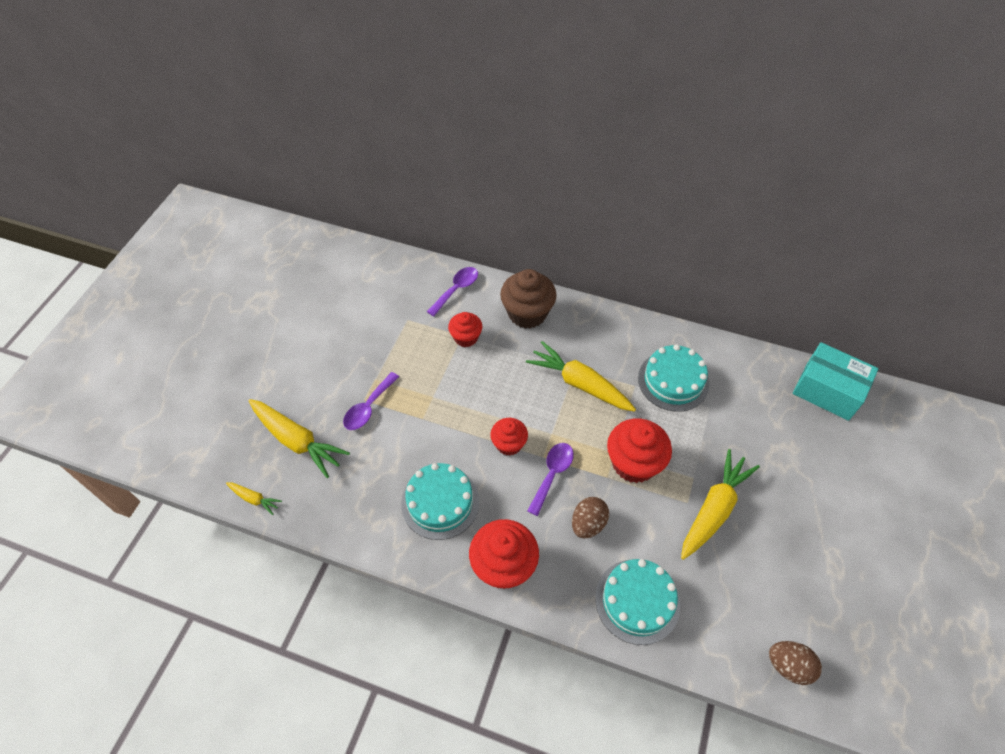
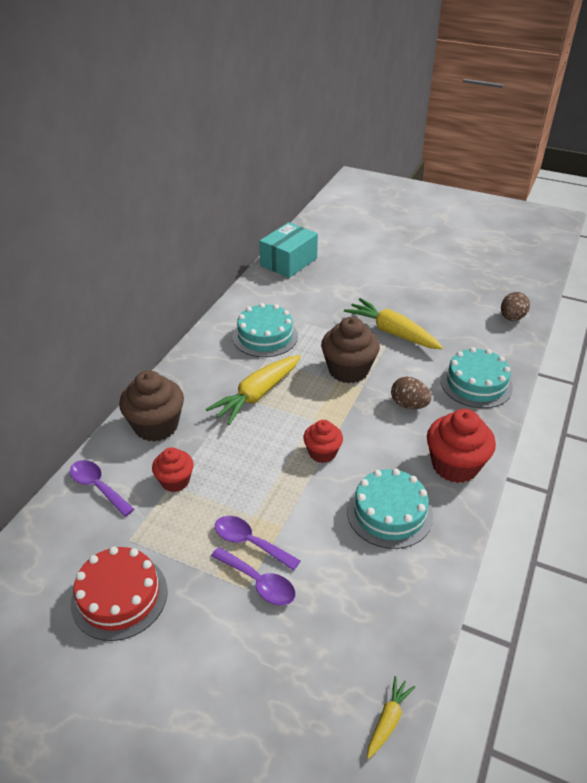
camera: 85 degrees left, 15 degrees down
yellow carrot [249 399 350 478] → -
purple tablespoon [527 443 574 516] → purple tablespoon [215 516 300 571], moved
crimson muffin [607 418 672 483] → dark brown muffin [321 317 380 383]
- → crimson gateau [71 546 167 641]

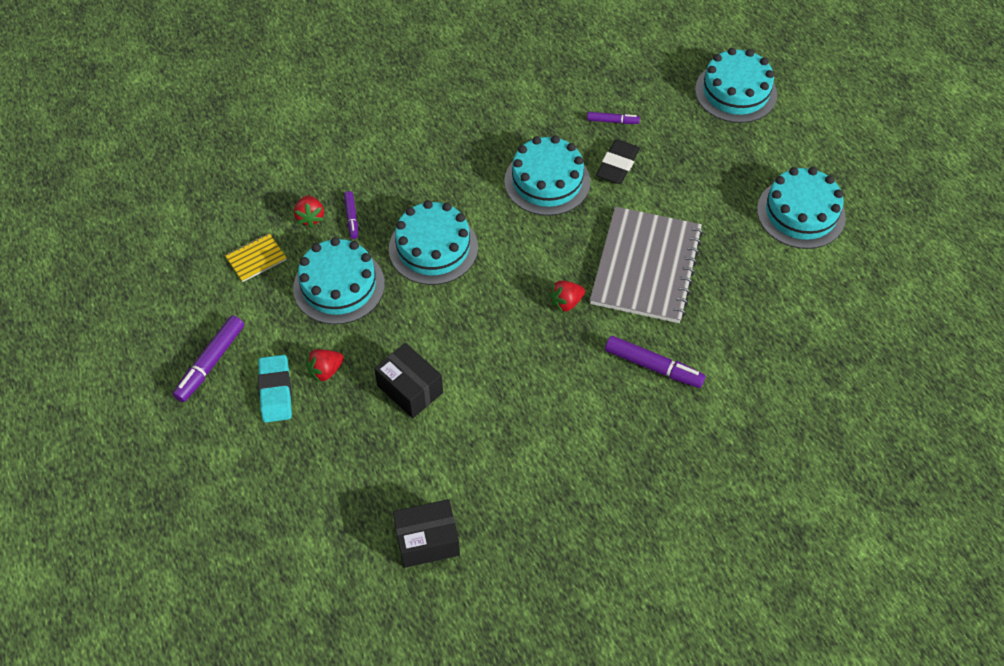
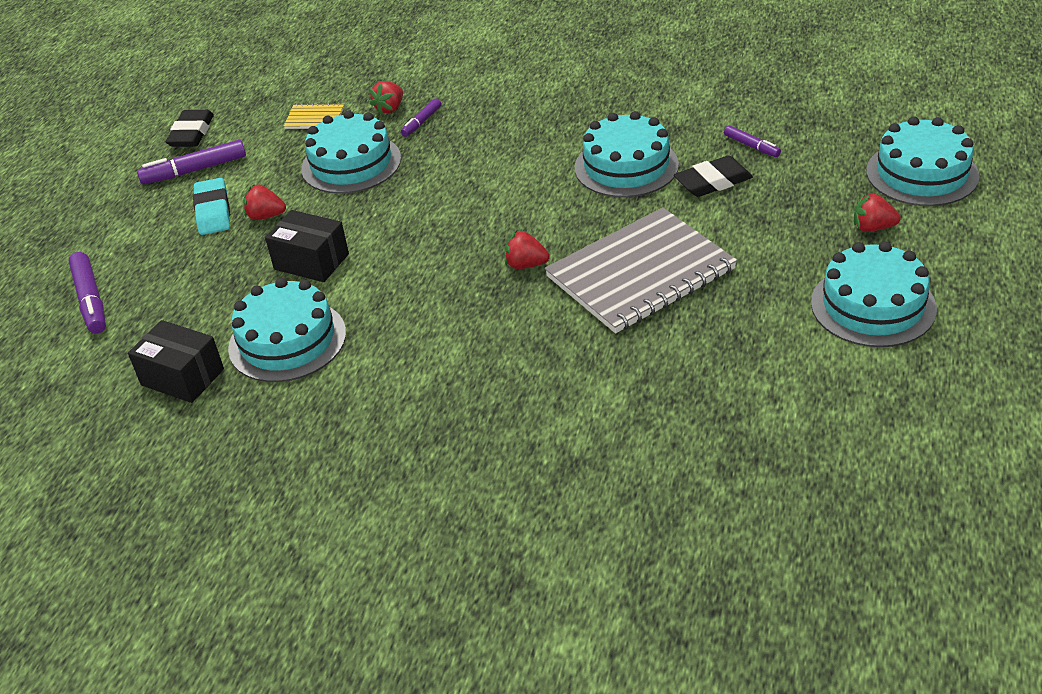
camera: 45 degrees right, 15 degrees down
turquoise eraser [258 355 292 423] → turquoise eraser [193 178 230 235], 45 degrees counterclockwise
jet-black parcel [374 343 443 418] → jet-black parcel [265 210 349 282], 60 degrees counterclockwise
turquoise gateau [389 200 478 285] → turquoise gateau [228 278 346 382], moved
purple marker pen [605 336 705 388] → purple marker pen [69 252 106 334], moved
- → jet-black eraser [166 110 214 147]
- → crimson strawberry [854 193 901 232]

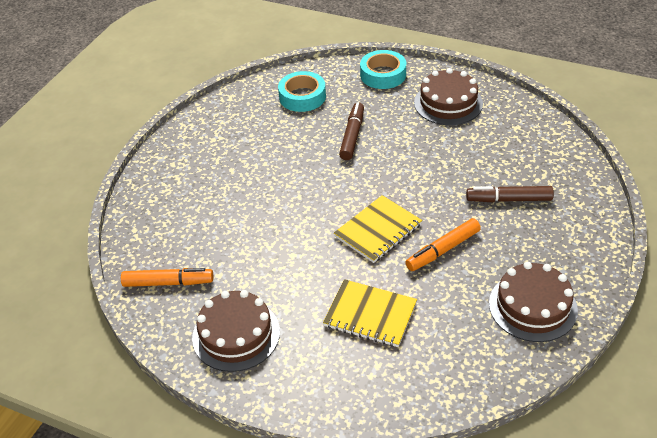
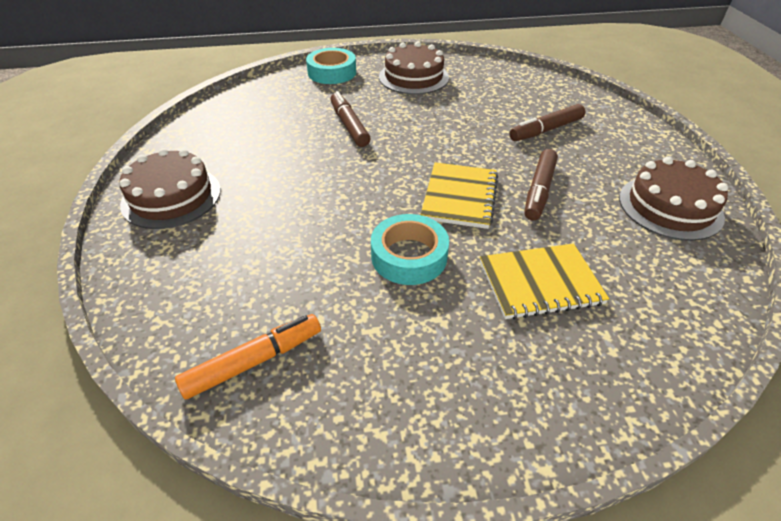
camera: 35 degrees left, 0 degrees up
dark brown gateau [192 290 280 372] → dark brown gateau [119 148 221 229], moved
turquoise sticky tape [278 71 326 112] → turquoise sticky tape [371 214 449 285], moved
bright orange marker pen [405 218 481 271] → dark brown marker pen [524 149 558 221]

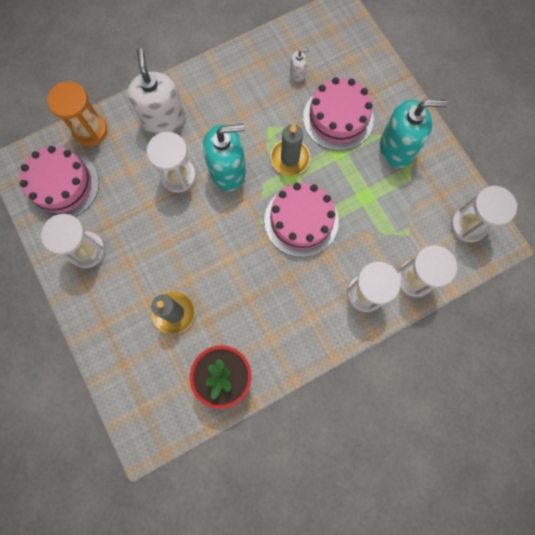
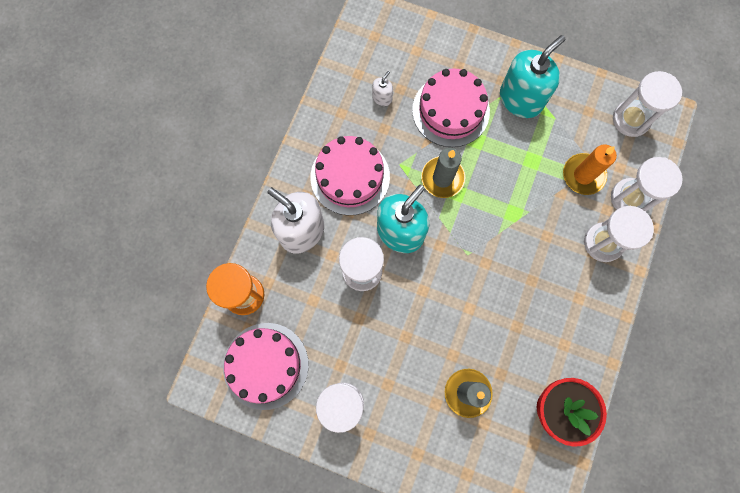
camera: 40 degrees left, 0 degrees up
pink gateau [264 183 339 257] → pink gateau [310 136 390 215], moved
- → bright orange candle [563 144 617 195]

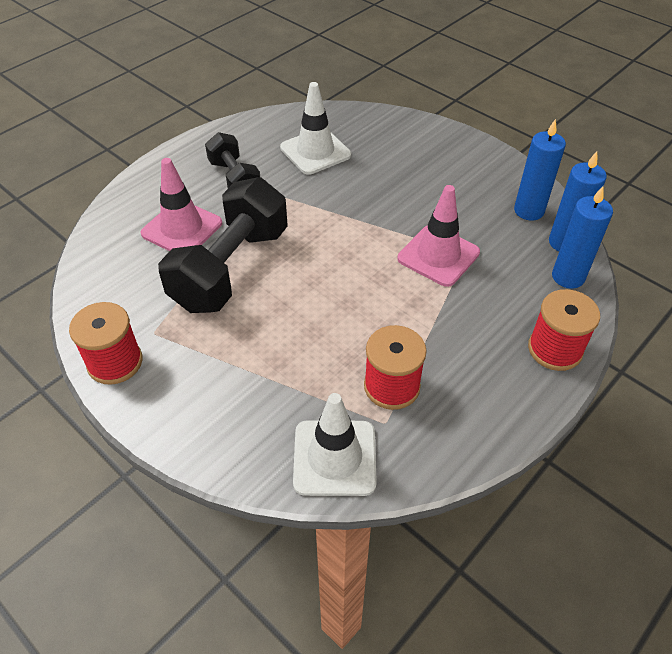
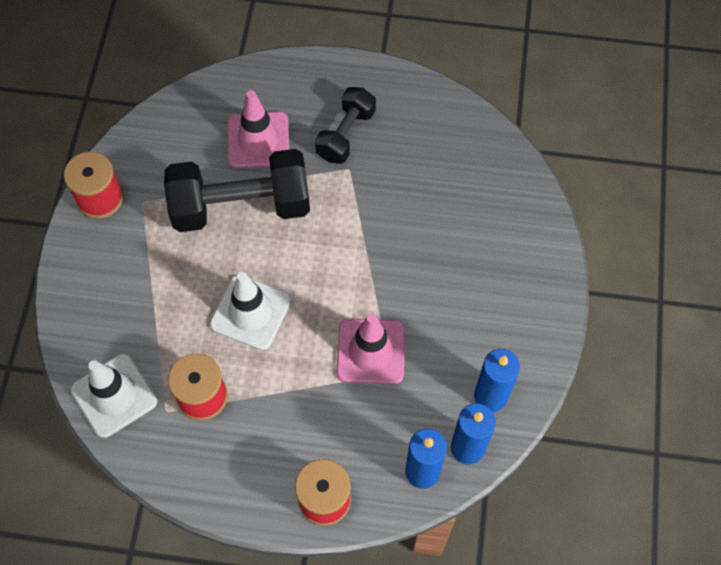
camera: 55 degrees right, 15 degrees up
white safety cone [280 82 351 175] → white safety cone [210 272 291 350], moved

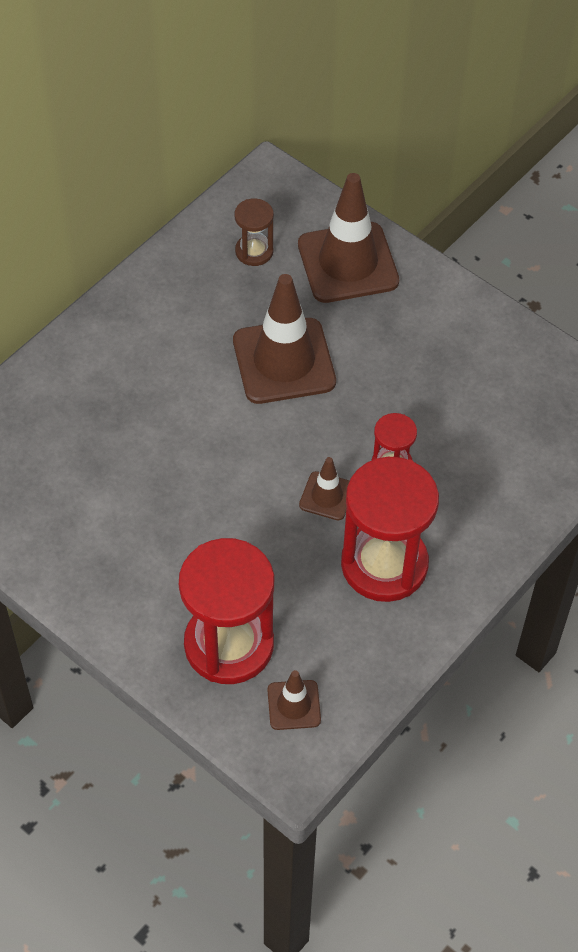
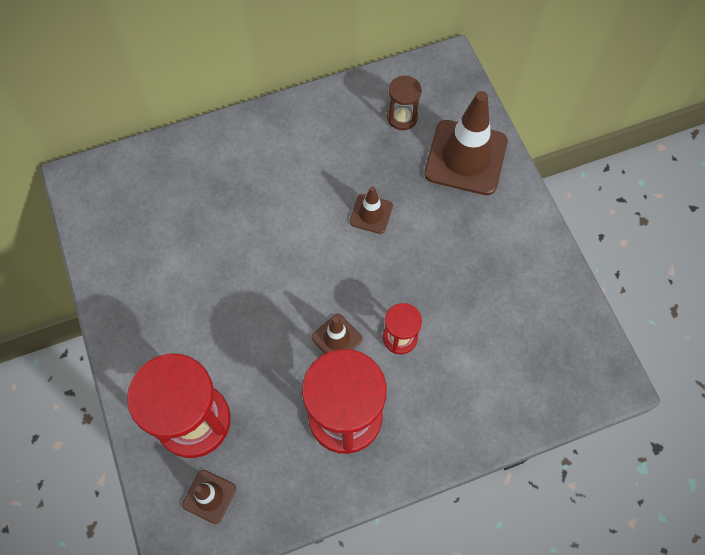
camera: 30 degrees right, 10 degrees up
dark brown safety cone [233 274 336 404] → dark brown safety cone [350 186 393 234], x0.49

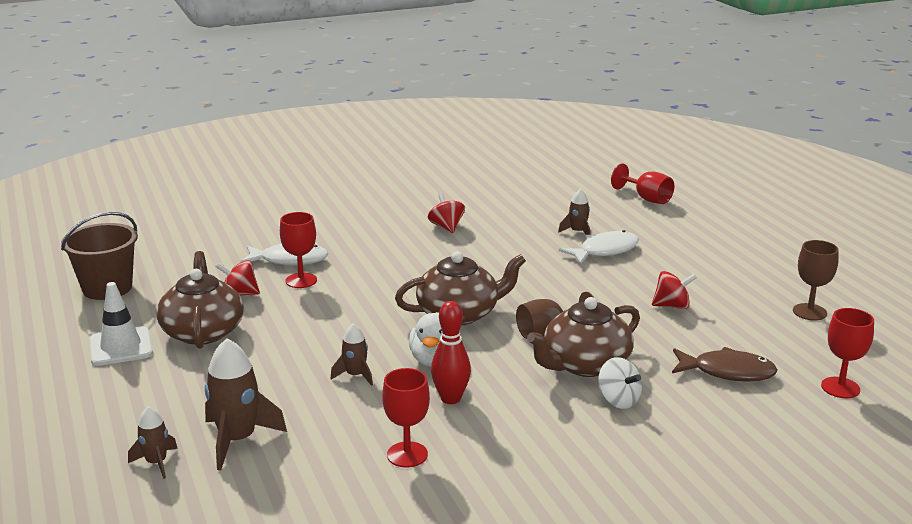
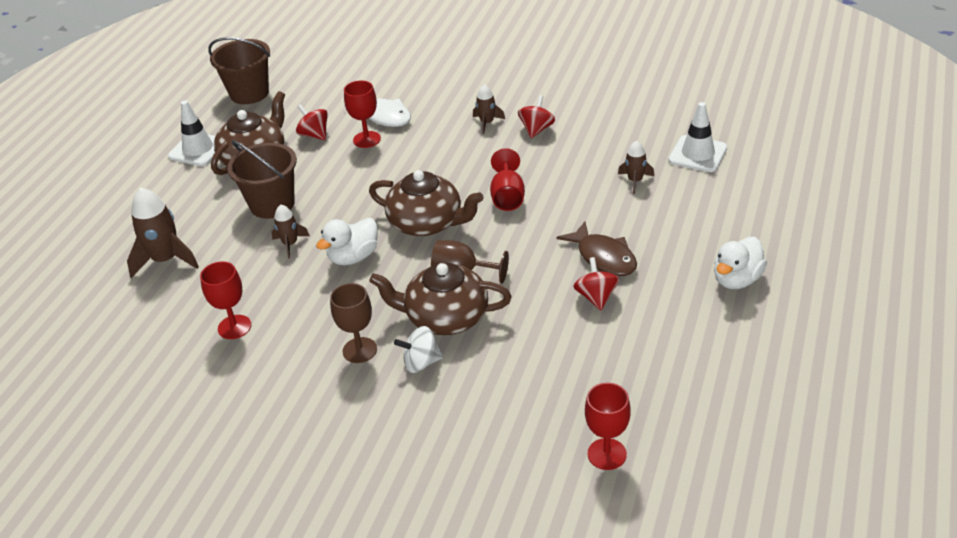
camera: 45 degrees right, 15 degrees up
dark brown rocket [128 406 178 479] → dark brown rocket [473 85 505 134], moved
crimson skittle [431 301 471 404] → -
white fish figure [559 230 639 265] → -
white spinning top [598 357 642 409] → white spinning top [394 326 443 373], 75 degrees clockwise
crimson goblet [611 164 674 204] → crimson goblet [490 148 525 211], moved
crimson spinning top [652 271 697 309] → crimson spinning top [573 257 619 310], 135 degrees counterclockwise
dark brown fish figure [672 347 777 382] → dark brown fish figure [557 222 637 276], moved
dark brown goblet [793 240 839 321] → dark brown goblet [330 283 377 363], moved
- → dark brown bucket [227 140 297 219]
- → white safety cone [669 102 727 172]
- → white rubber duck [714 237 767 289]

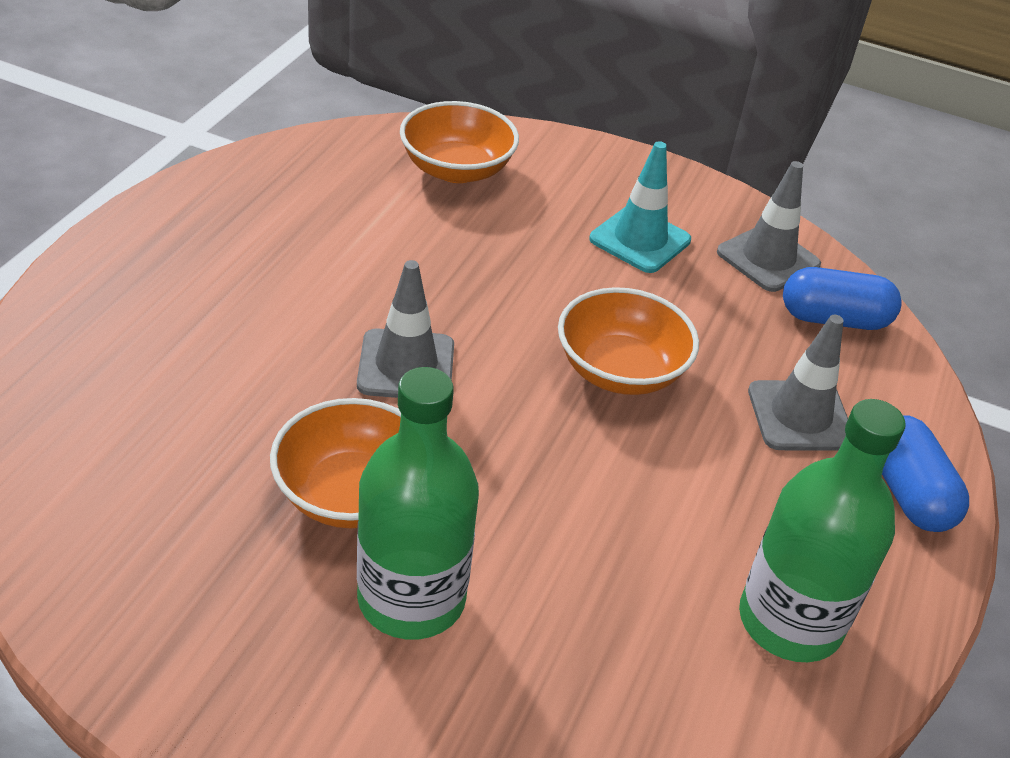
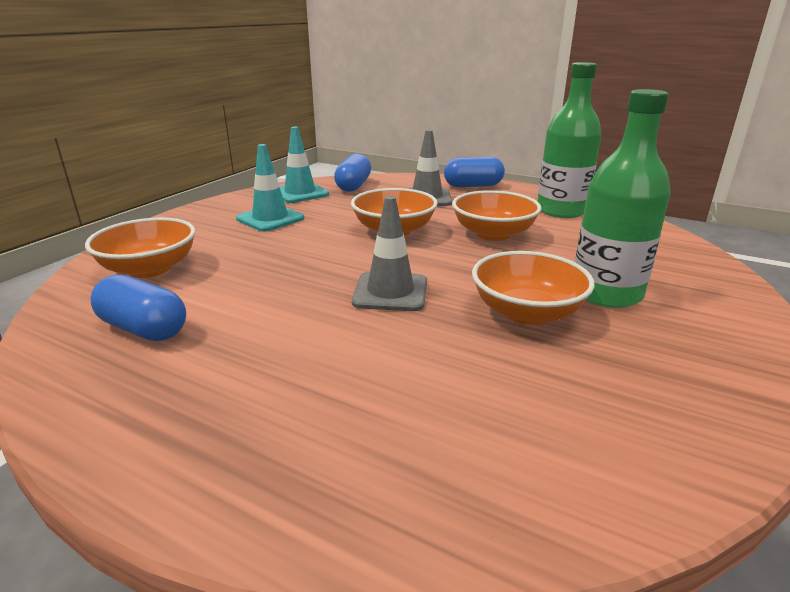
camera: 80 degrees left, 15 degrees down
gray safety cone [717 161 821 292] → turquoise safety cone [280 127 329 203]
- → cobalt capsule [90 275 186 341]
- → bright orange bowl [452 190 542 241]

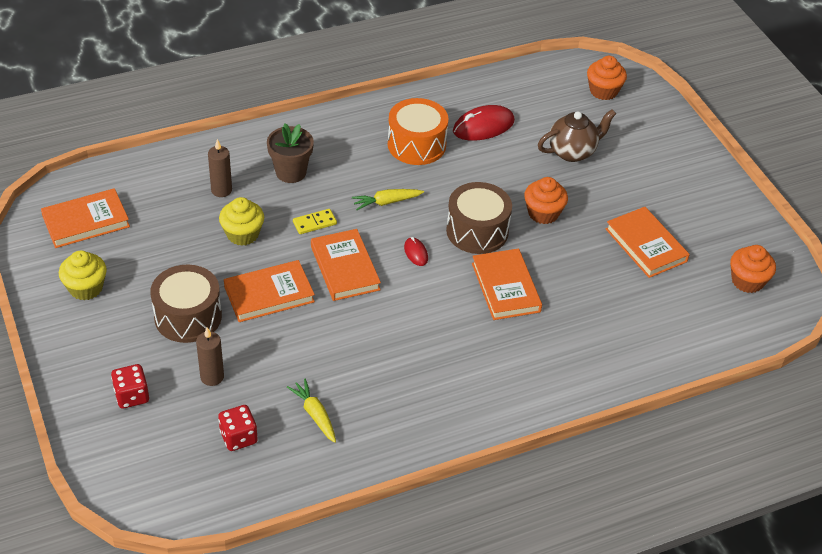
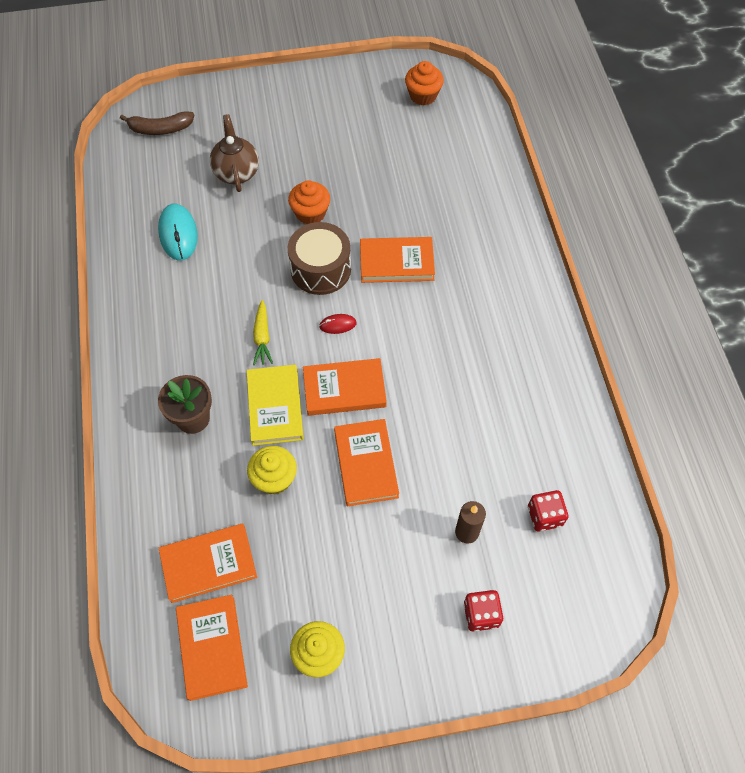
camera: 75 degrees left, 15 degrees up
dark brown snare drum [150 265 222 343] → -
dark brown candle [208 139 232 197] → -
yellow carrot [287 378 336 443] → -
yellow domino [293 209 337 234] → yellow hardcover [246 365 304 446]
bright orange snare drum [388 98 448 165] → -
crimson PC mouse [453 105 515 141] → turquoise PC mouse [158 204 198 261]
bright orange muffin [587 56 627 100] → dark brown banana [120 111 194 135]
bright orange hardcover [606 207 690 278] → bright orange hardcover [159 523 257 603], moved

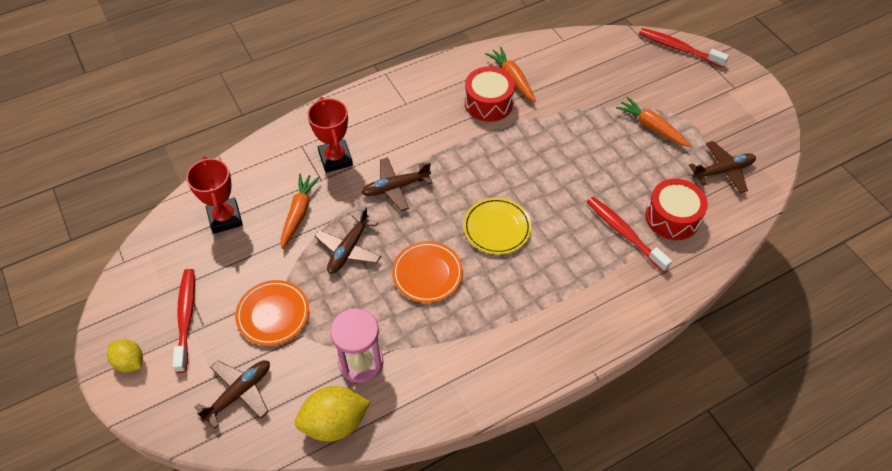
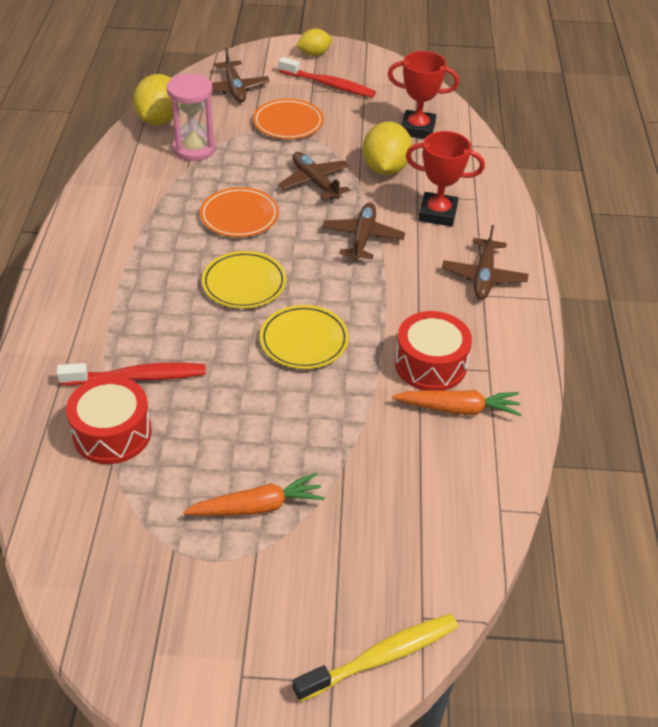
camera: 120 degrees right, 10 degrees down
bright orange carrot [281 174 320 249] → yellow lemon [363 122 412 175]
crimson tooth brush [639 28 729 67] → yellow tooth brush [293 614 458 702]
dark brown plane [689 141 756 193] → dark brown plane [442 225 528 300], moved
- → yellow flat dish [260 305 349 369]

